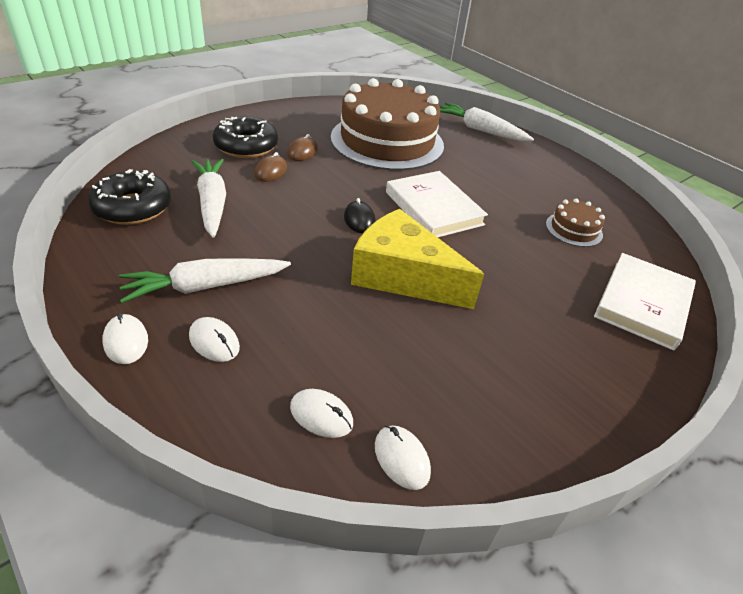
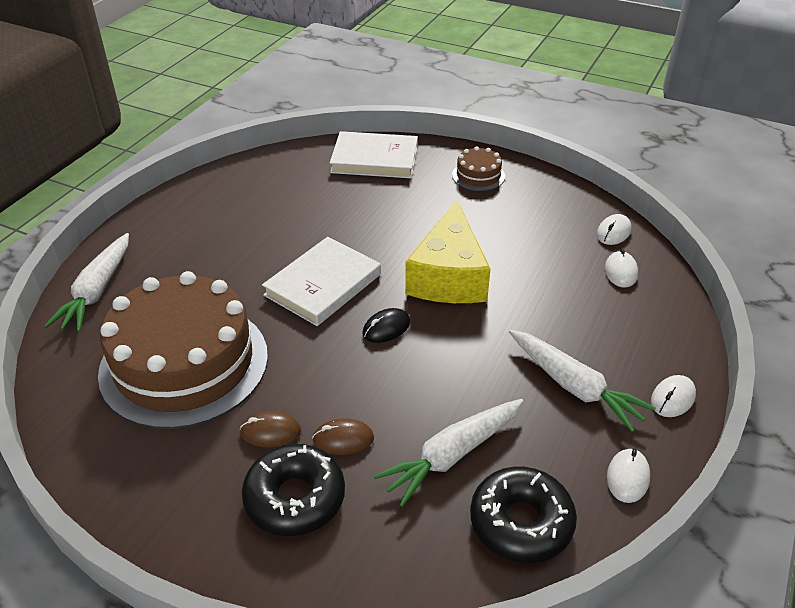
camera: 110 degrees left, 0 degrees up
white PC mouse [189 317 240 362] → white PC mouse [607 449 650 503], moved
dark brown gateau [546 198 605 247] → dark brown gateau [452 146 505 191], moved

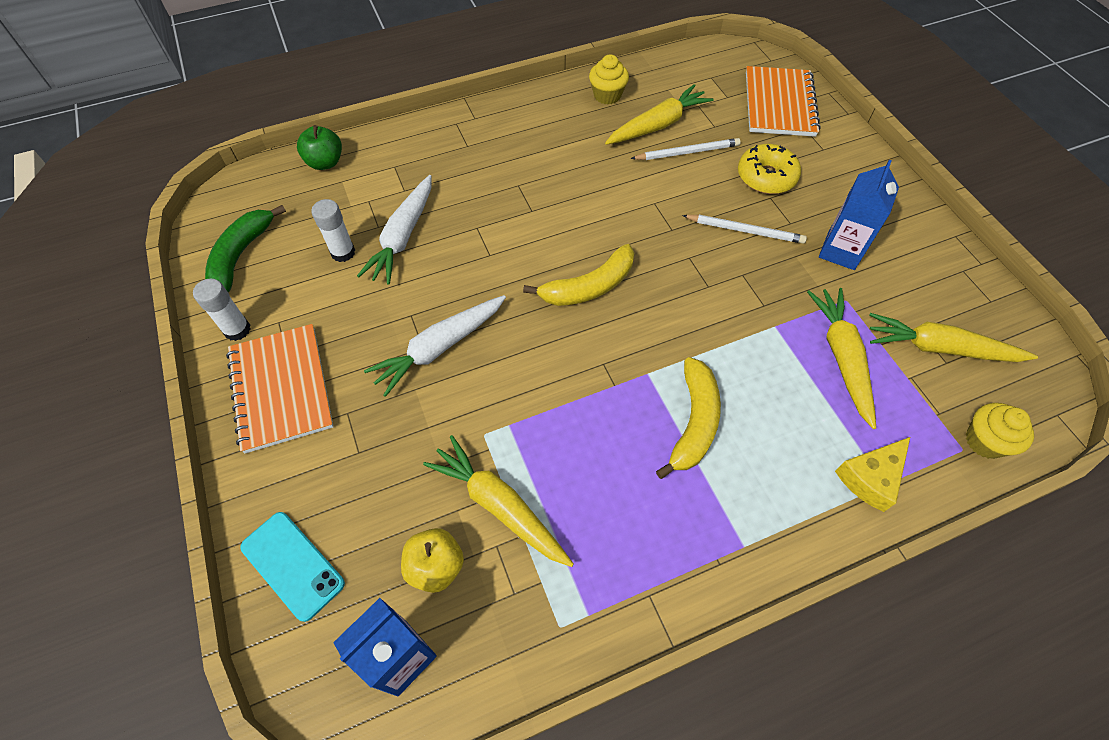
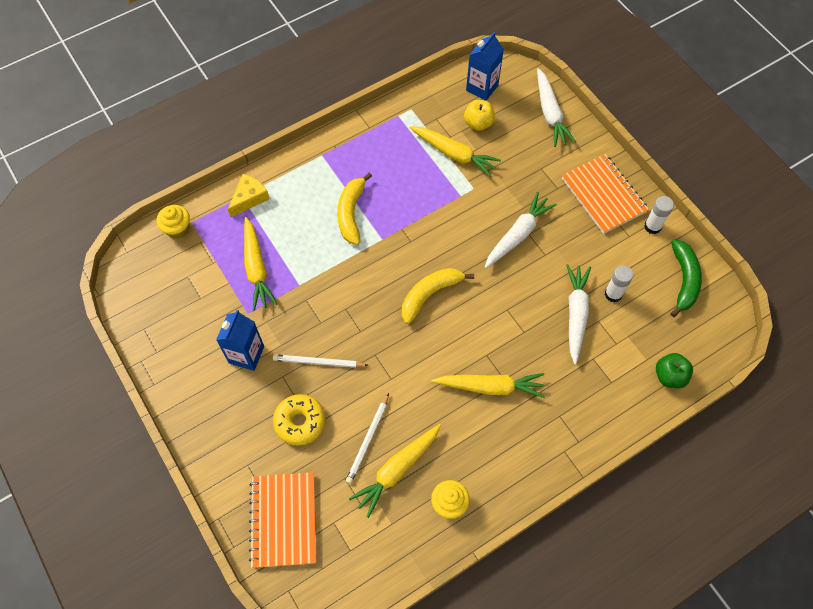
camera: 170 degrees right, 5 degrees up
turquoise smartphone [240 512 345 622] → white carrot [537 68 576 147]
white wooden pencil [631 138 740 160] → white wooden pencil [346 393 389 484], 45 degrees counterclockwise
yellow carrot [869 313 1038 362] → yellow carrot [432 373 545 398], moved

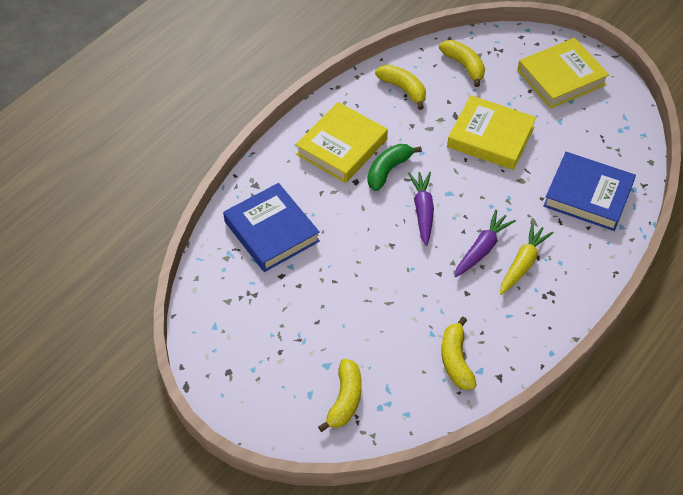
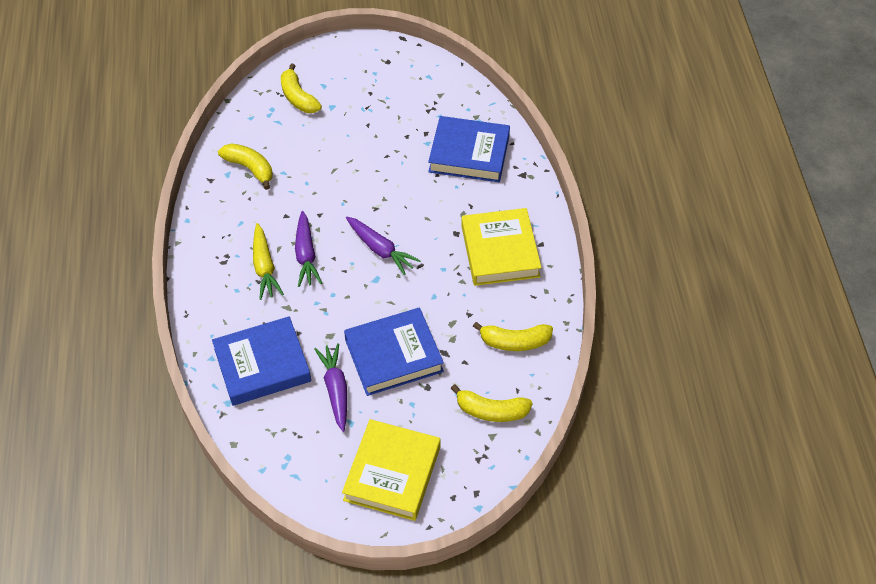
camera: 135 degrees right, 0 degrees up
green banana [367 144 422 191] → -
yellow hardcover [447 95 536 170] → cobalt hardcover [344 308 444 396]
- → purple carrot [314 343 347 432]

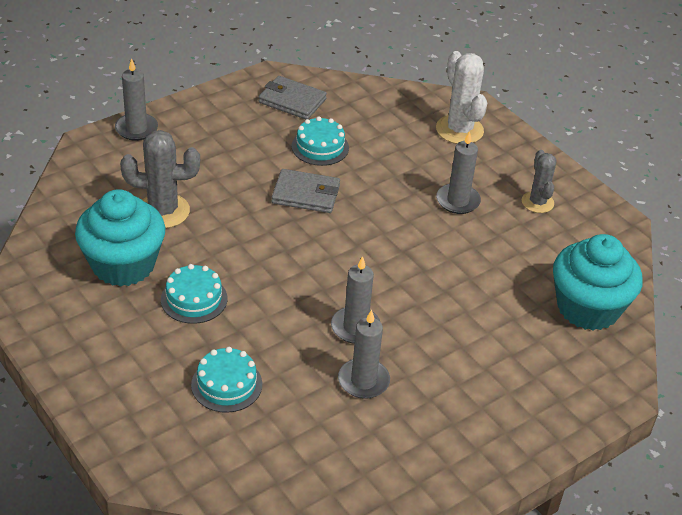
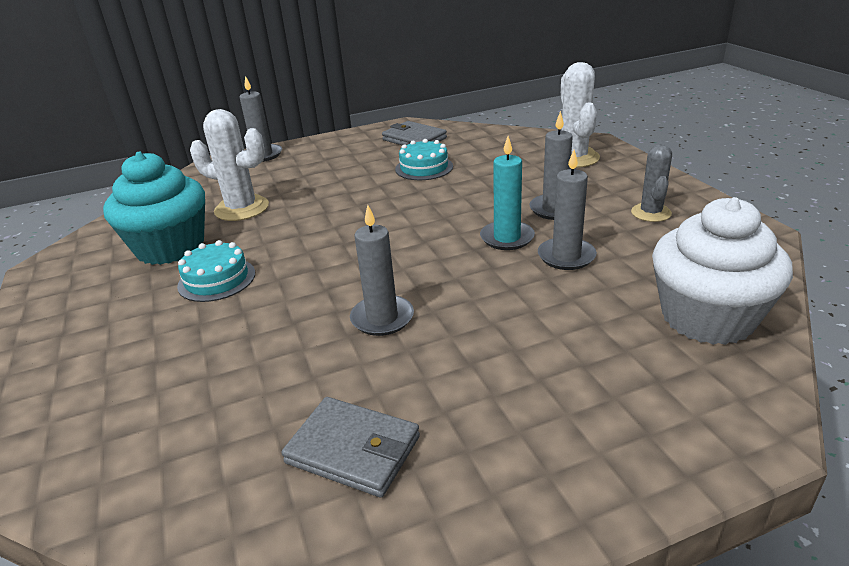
camera: 20 degrees right, 10 degrees down
gray saguaro cactus [120 130 200 228] → white saguaro cactus [190 109 269 221]
turquoise gateau [191 347 262 413] → -
gray wallet [271 169 340 213] → gray wallet [281 397 420 497], moved
gray candle [338 309 390 399] → gray candle [538 150 597 270], moved
turquoise muffin [553 234 643 330] → white muffin [652 197 793 345]
- → turquoise candle [480 136 535 250]

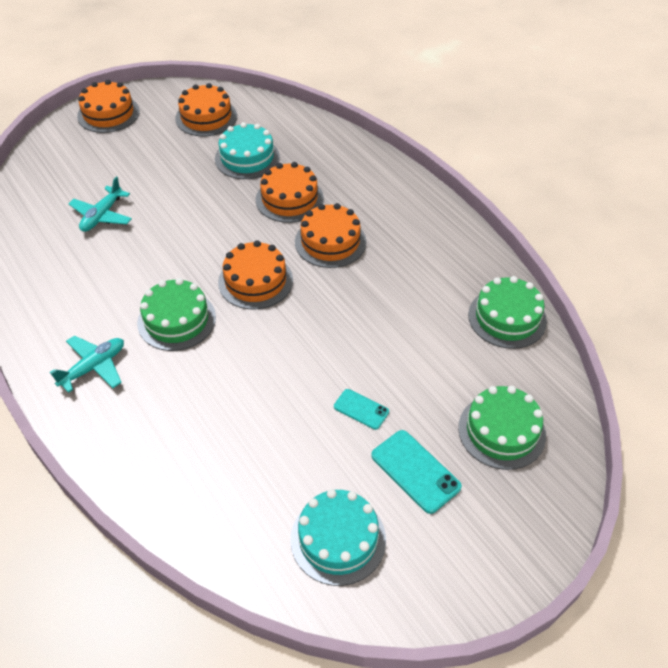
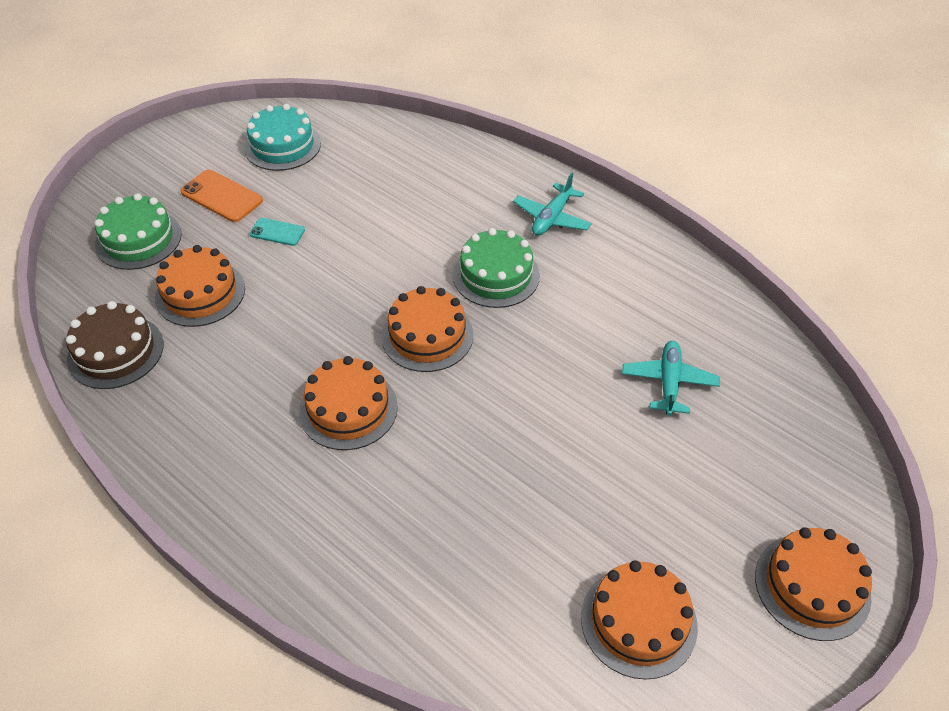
camera: 165 degrees right, 0 degrees up
turquoise gateau [215 122 280 179] → -
bright orange gateau [256 162 324 223] → bright orange gateau [155 245 245 327], moved
turquoise smartphone [371 430 462 514] → bright orange smartphone [180 170 263 222]
green gateau [468 276 547 349] → dark brown gateau [66 301 164 389]

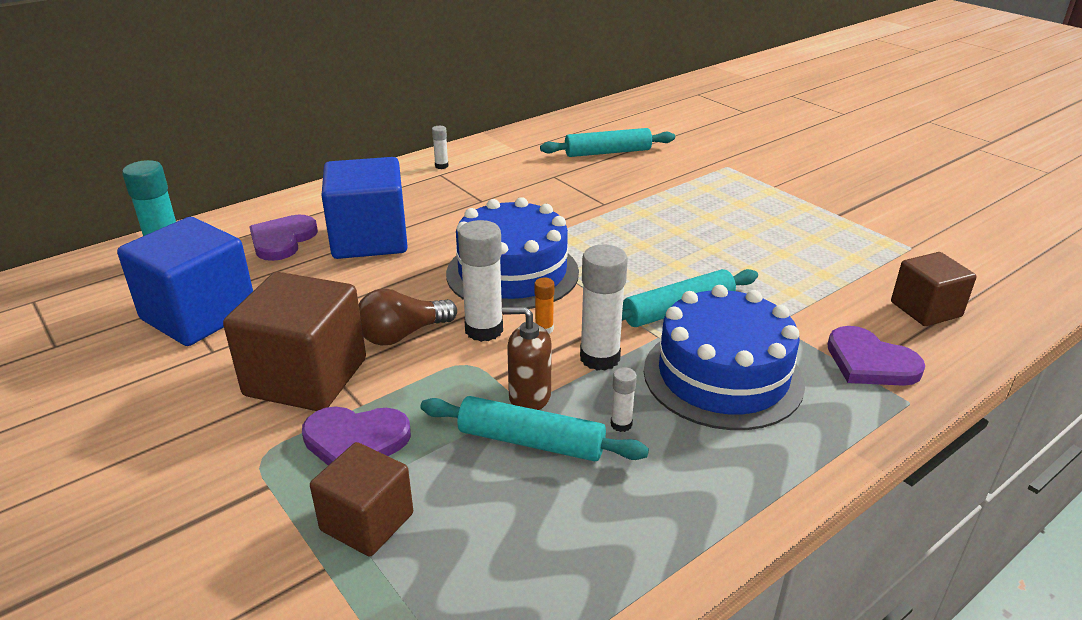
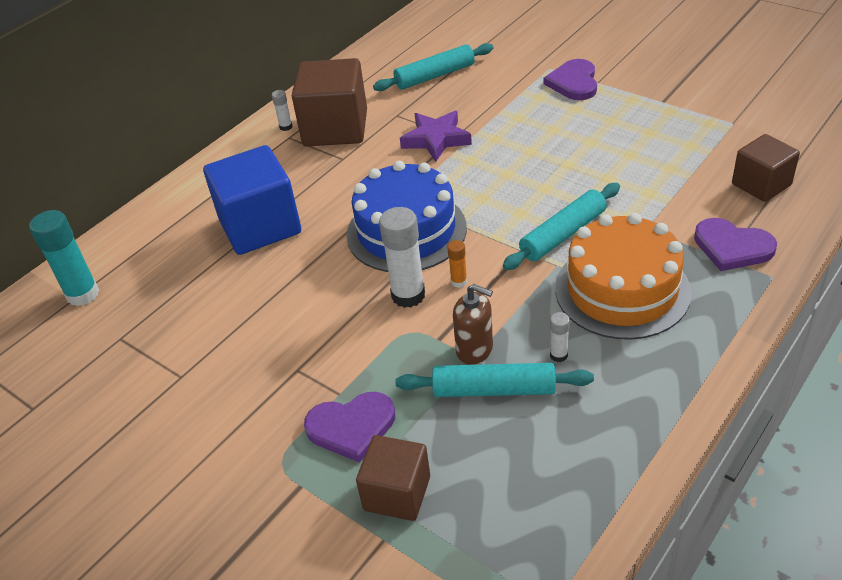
camera: 10 degrees left, 10 degrees up
cobalt cube [117 217 253 346] → -
dark brown cube [223 272 366 411] → dark brown cube [292 58 367 146], moved
purple heart [249 215 318 261] → purple heart [544 59 597 100], moved
dark brown bulb [359 288 457 345] → -
dark brown soap dispenser [502 307 552 410] → dark brown soap dispenser [453 284 493 365], 150 degrees counterclockwise
white stick of glue [580 245 628 371] → -
cobalt gateau [644 285 805 430] → bright orange gateau [555 213 691 340]
- → purple star shape [400 111 472 162]

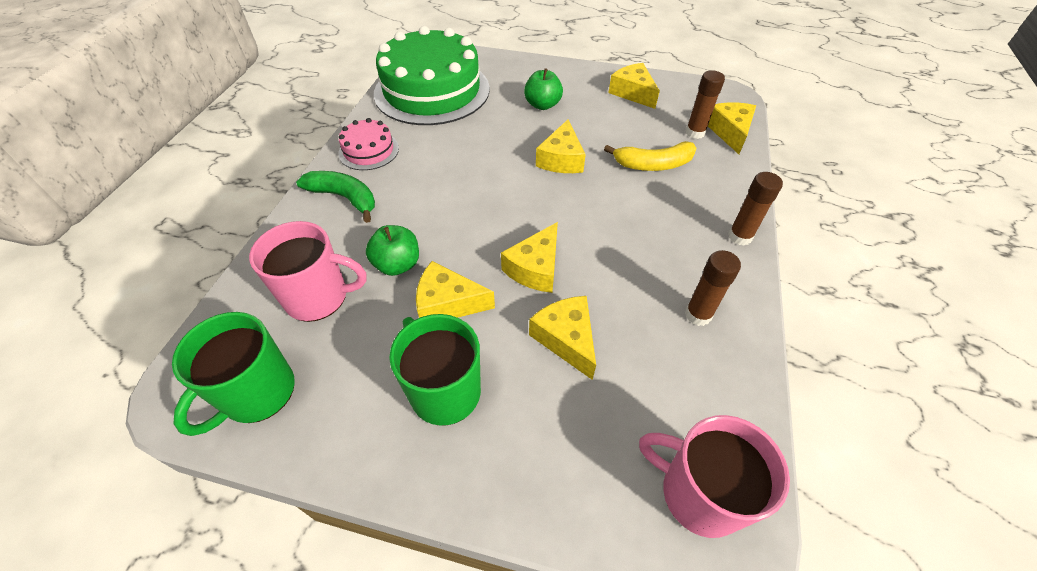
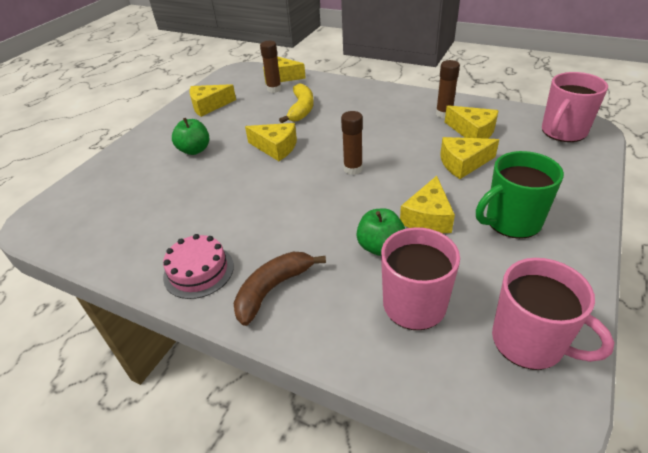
camera: 75 degrees left, 10 degrees down
green coffee mug [172 312 295 436] → pink coffee mug [492 258 615 370]
green banana [296 171 375 223] → dark brown banana [233 252 326 326]
green gateau [374 26 490 125] → -
yellow piece of cheese [501 222 558 293] → yellow piece of cheese [445 105 499 139], moved
dark brown stick of glue [728 172 783 246] → dark brown stick of glue [341 111 363 175], moved

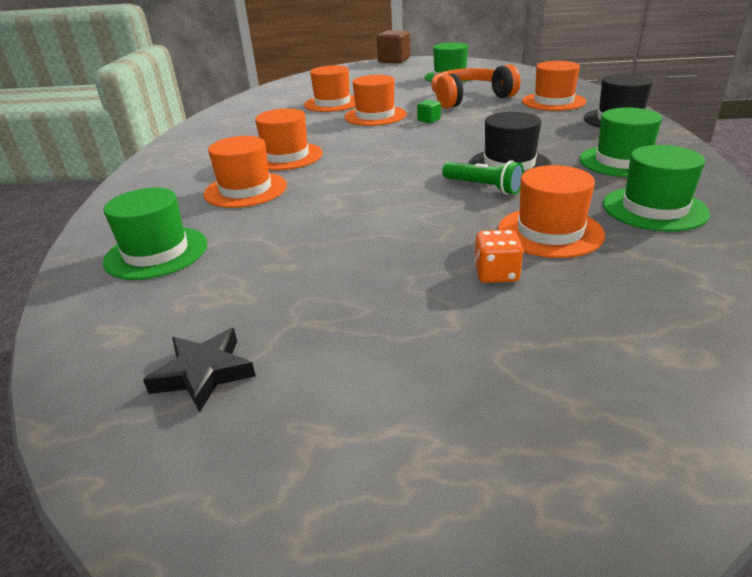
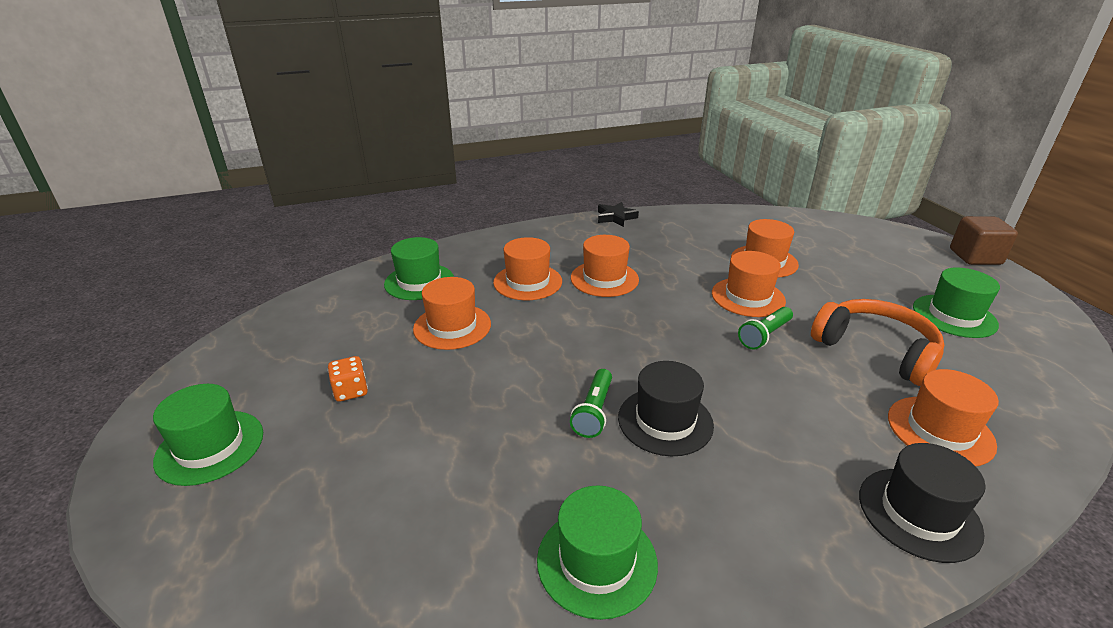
camera: 65 degrees right, 0 degrees up
jet-black star shape [143 328 255 413] → jet-black star shape [598 202 639 227], moved
green cube [417 100 441 123] → green torch [738 307 793 350]
bright orange die [474 230 523 283] → bright orange die [328 356 368 402], moved
bright orange tall hat [498 165 605 258] → bright orange tall hat [413 277 491 350], moved
green tall hat [580 107 662 177] → green tall hat [153 384 263 486], moved

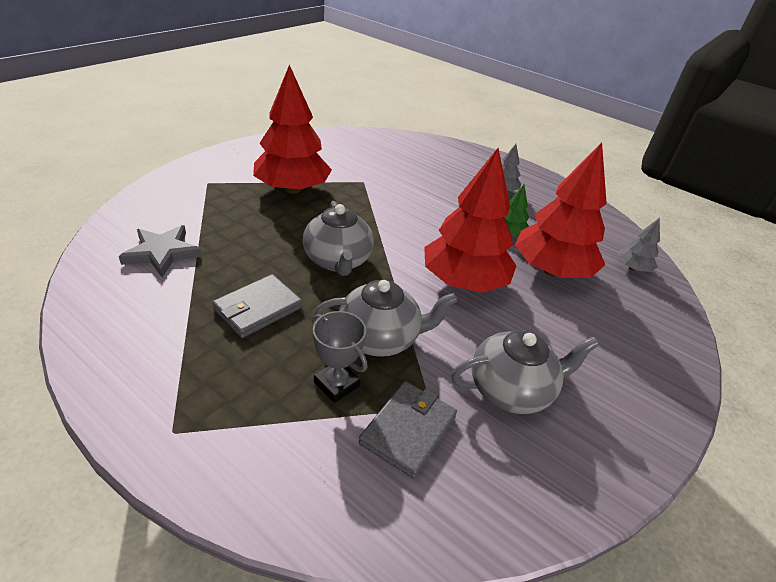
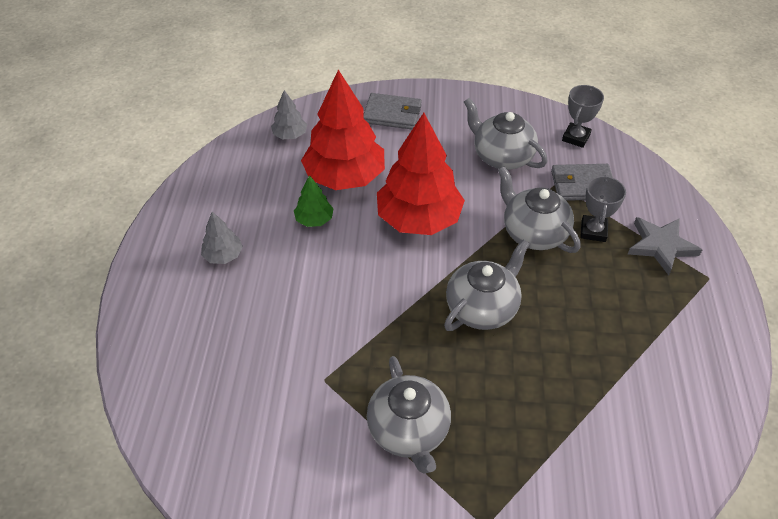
camera: 120 degrees left, 10 degrees up
gray star shape [119 225 202 277] → gray star shape [628 217 702 275], moved
gray wallet [212 274 302 338] → gray wallet [363 93 422 130], moved
crimson fir tree [253 65 332 194] → gray china teapot [367 356 451 474]
- → gray prize cup [562 85 604 148]

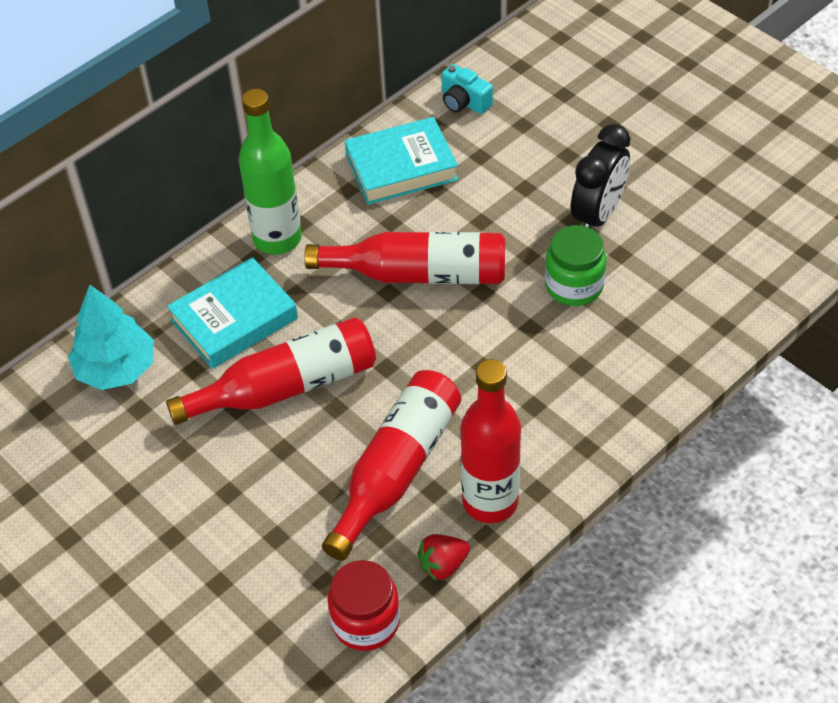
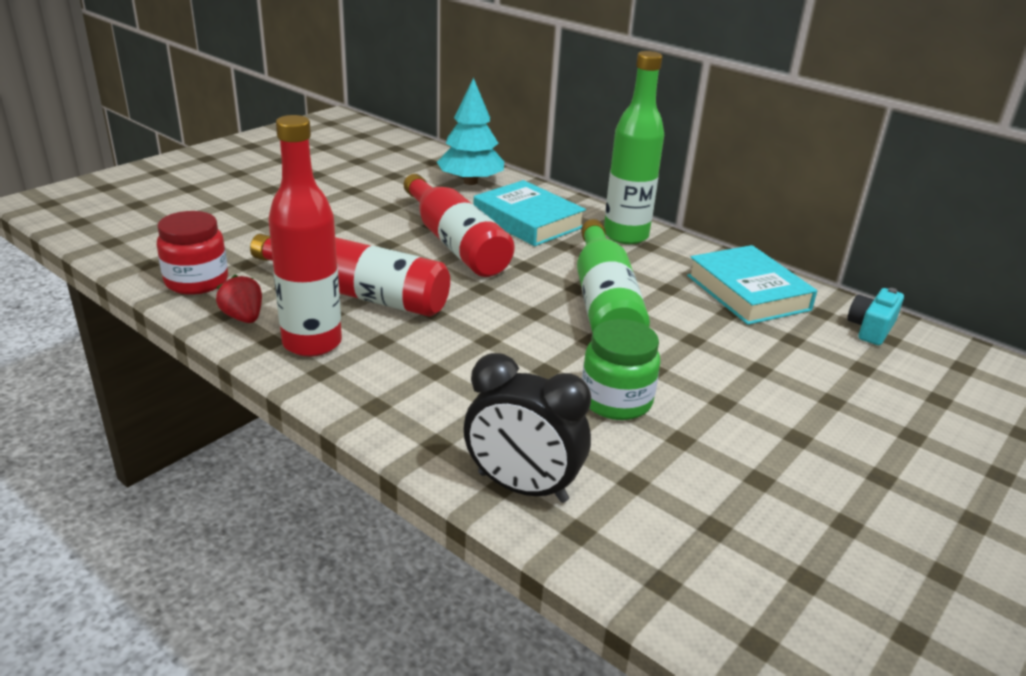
camera: 80 degrees right, 20 degrees down
crimson bottle [305 232 505 284] → green bottle [577 219 650 333]
jet-black bedside clock [571 124 630 228] → jet-black bedside clock [464 353 591 503], moved

